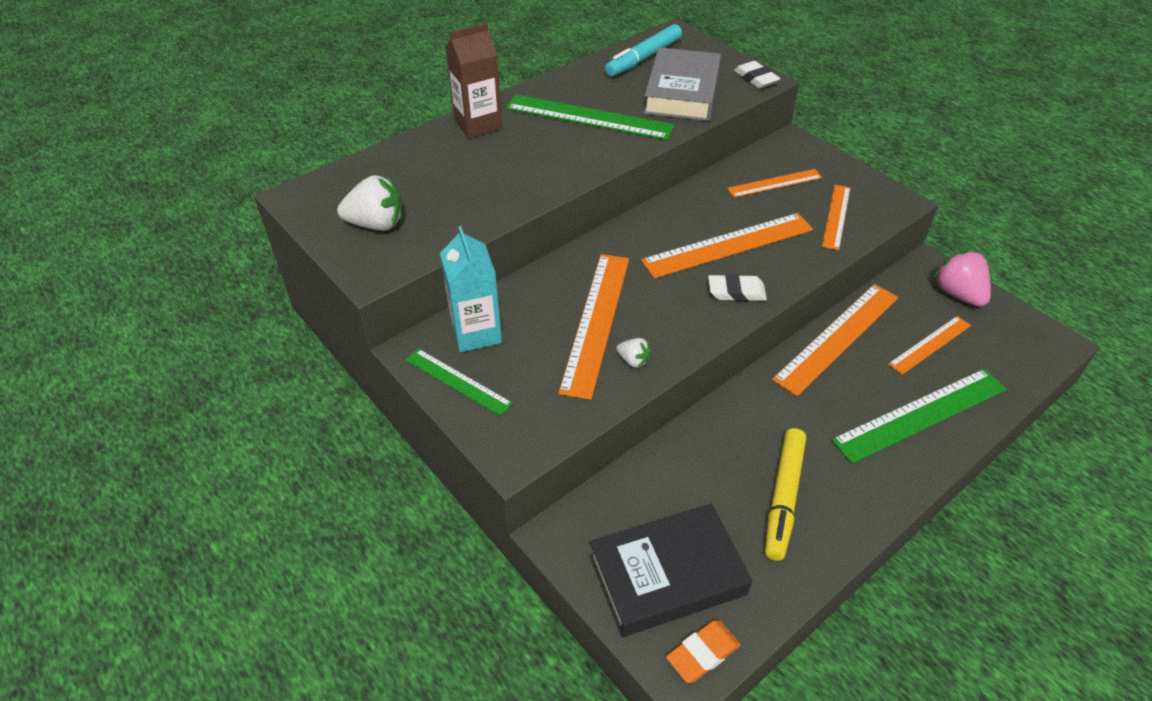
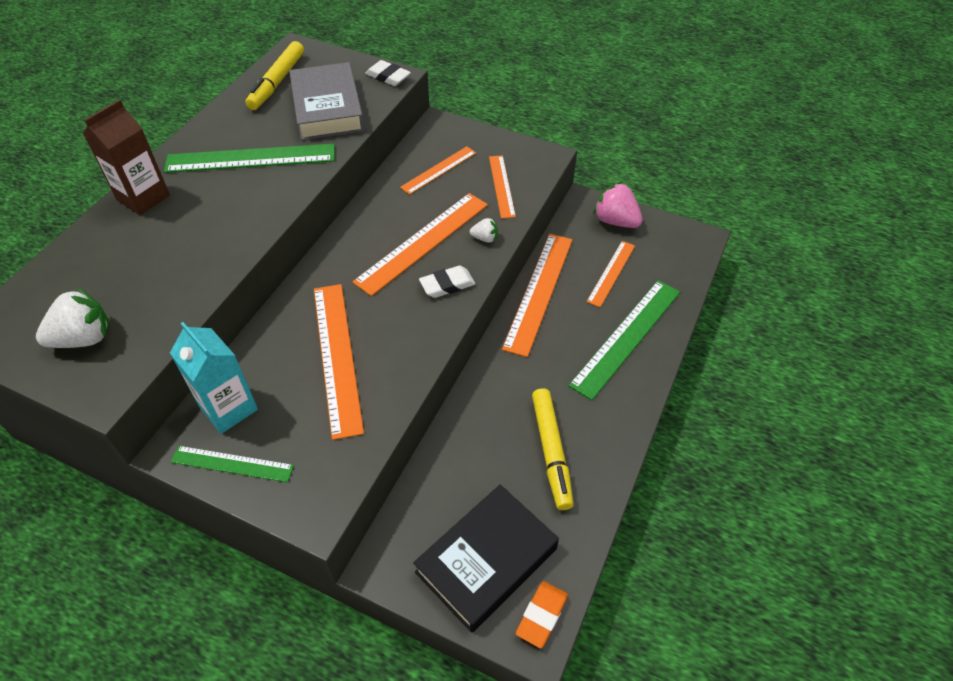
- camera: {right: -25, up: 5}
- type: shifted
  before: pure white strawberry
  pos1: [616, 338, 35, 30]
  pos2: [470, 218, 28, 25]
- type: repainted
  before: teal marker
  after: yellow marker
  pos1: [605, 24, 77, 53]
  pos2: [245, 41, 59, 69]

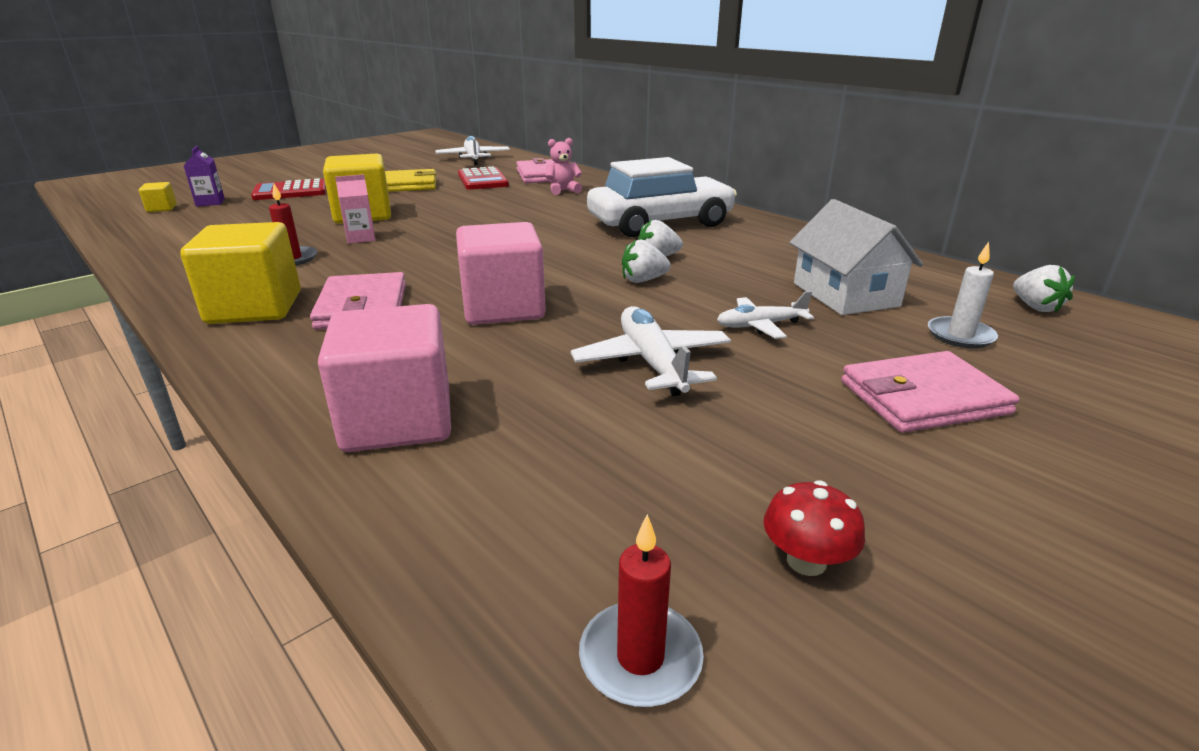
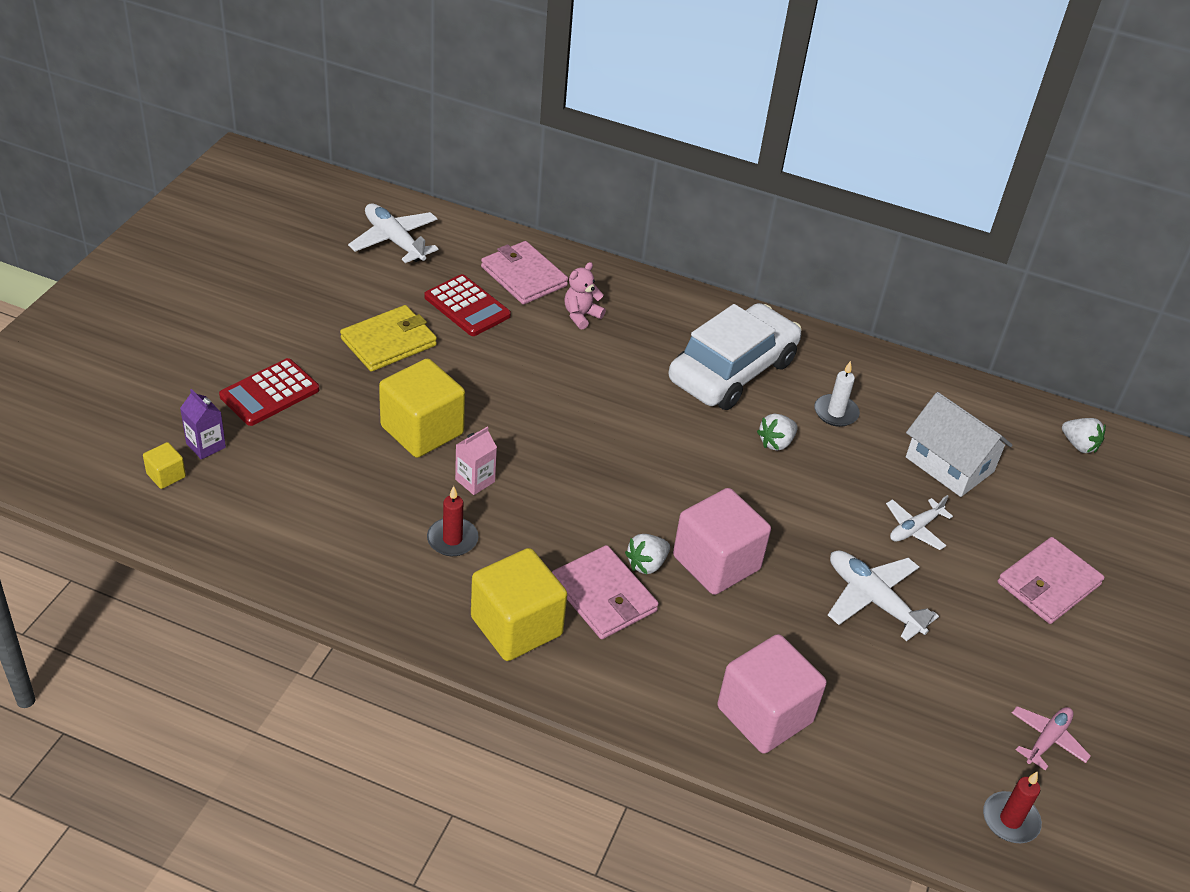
- camera: {right: -30, up: 15}
- type: shifted
  before: pure white strawberry
  pos1: [622, 240, 49, 43]
  pos2: [625, 534, 45, 40]
- type: shifted
  before: pure white wax candle
  pos1: [928, 242, 70, 106]
  pos2: [814, 361, 46, 66]
- type: swapped
  before: crimson toadstool
  after: rosy toy plane
  pos1: [763, 480, 102, 96]
  pos2: [1012, 706, 79, 64]

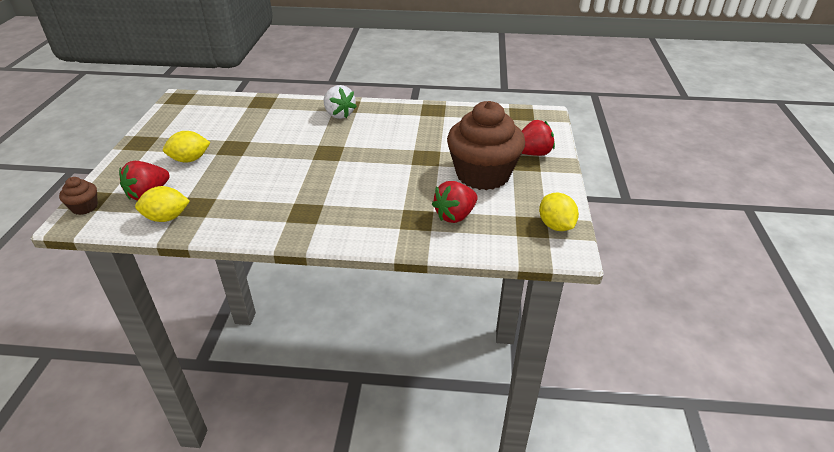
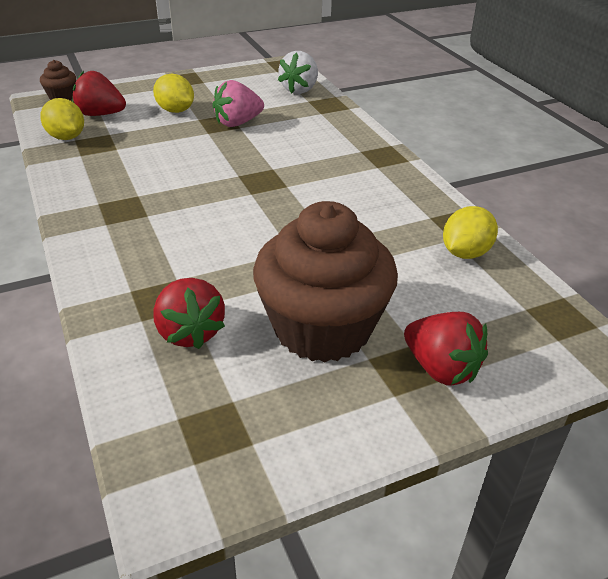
- camera: {right: 60, up: 0}
- type: new
  after: rosy strawberry
  pos2: [212, 80, 52, 47]
- type: shifted
  before: pure white strawberry
  pos1: [324, 85, 33, 34]
  pos2: [278, 51, 40, 43]
- type: shifted
  before: yellow citrus fruit
  pos1: [539, 192, 40, 39]
  pos2: [443, 206, 55, 53]
- type: rotated
  before: crimson strawberry
  pos1: [432, 181, 46, 42]
  pos2: [153, 278, 72, 71]
  turn: -135

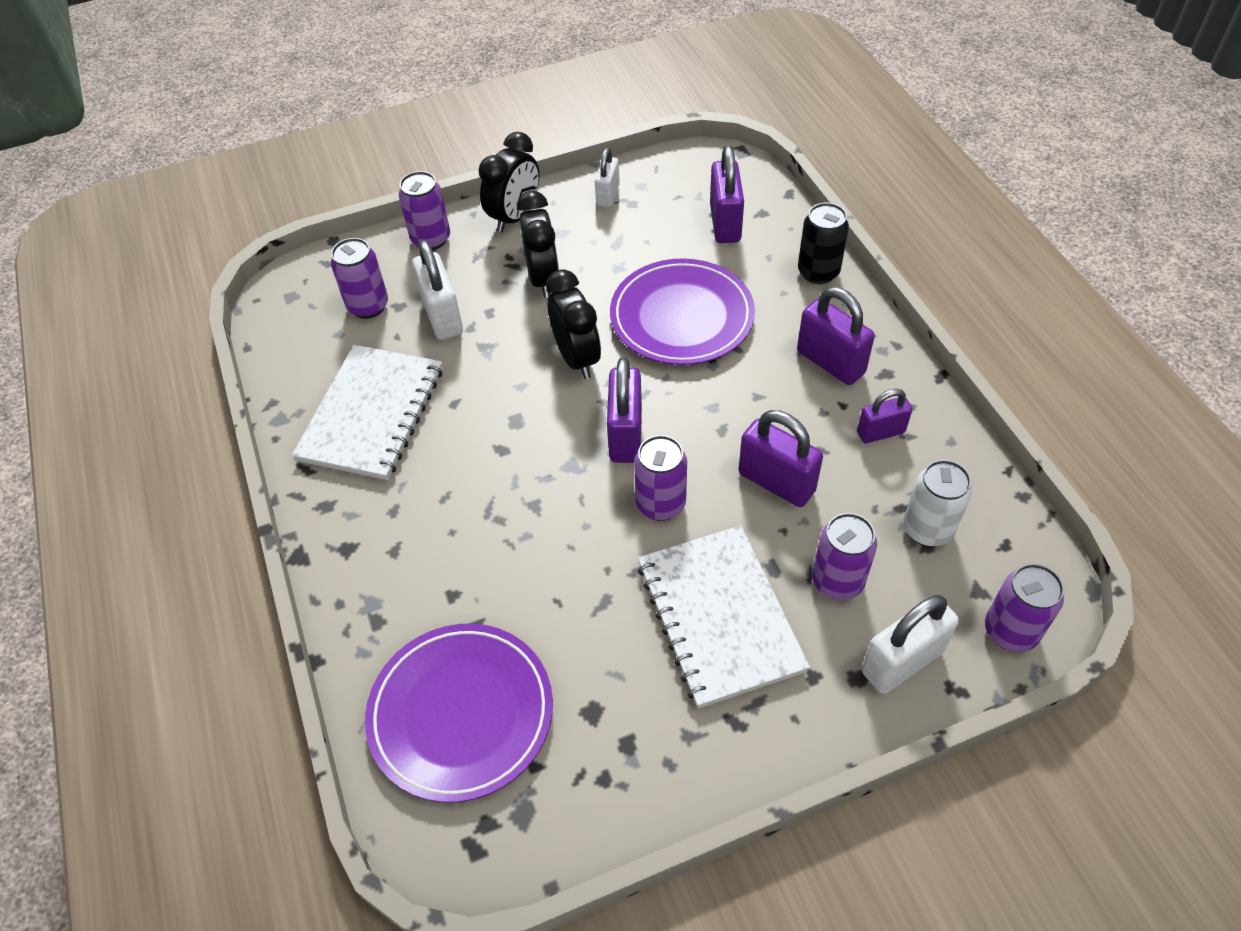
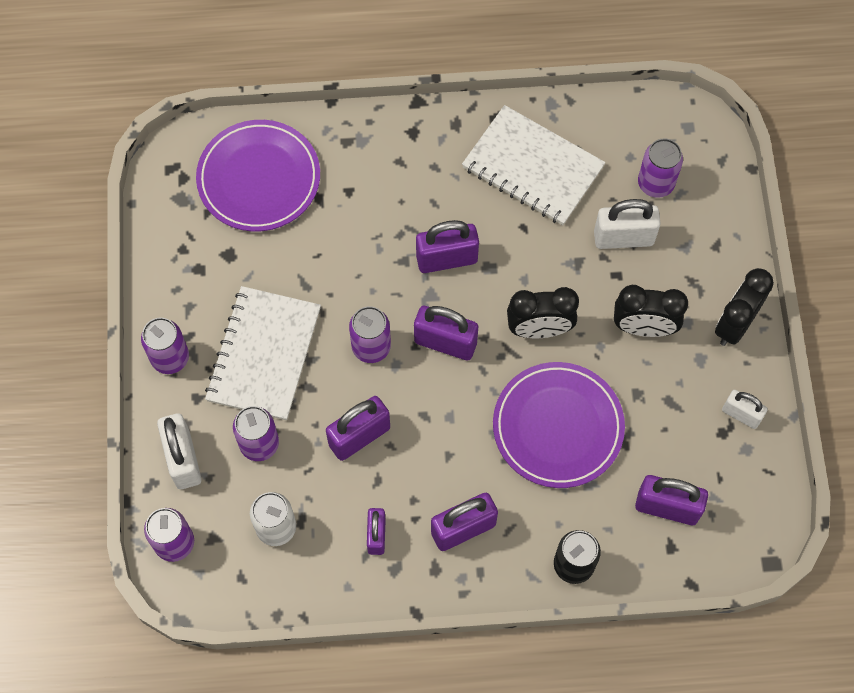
- camera: {right: 105, up: 15}
- type: new
  after: royal purple padlock
  pos2: [416, 220, 63, 53]
- type: shifted
  before: royal purple tin
  pos1: [399, 171, 51, 79]
  pos2: [141, 318, 48, 56]
- type: rotated
  before: black clock
  pos1: [478, 132, 61, 101]
  pos2: [715, 268, 59, 78]
  turn: 75
- type: rotated
  before: pure white notepad
  pos1: [638, 525, 172, 184]
  pos2: [205, 286, 116, 134]
  turn: -75

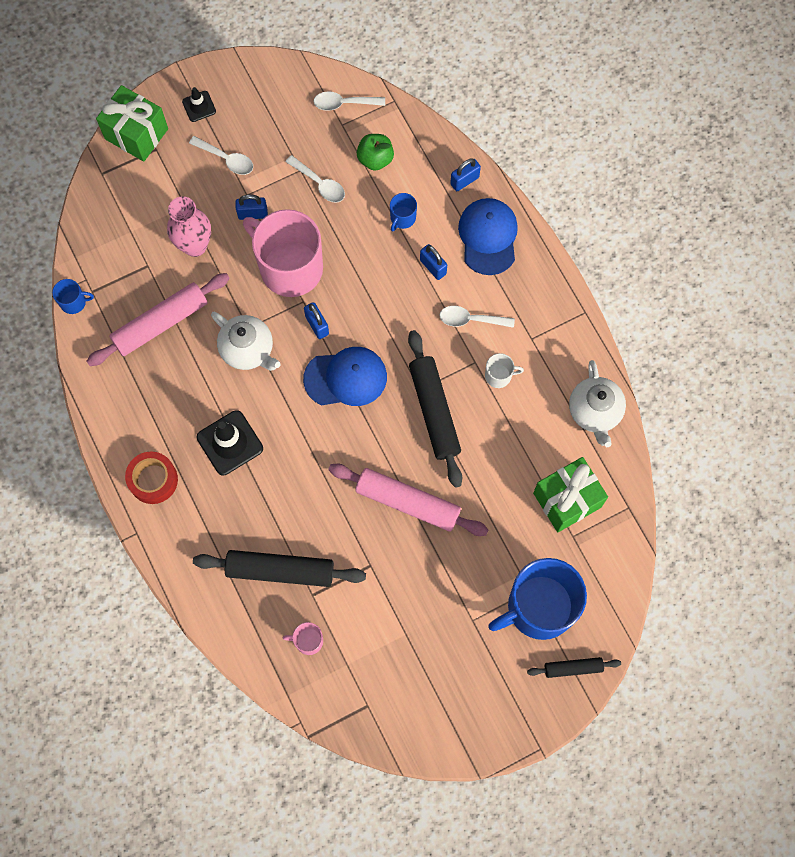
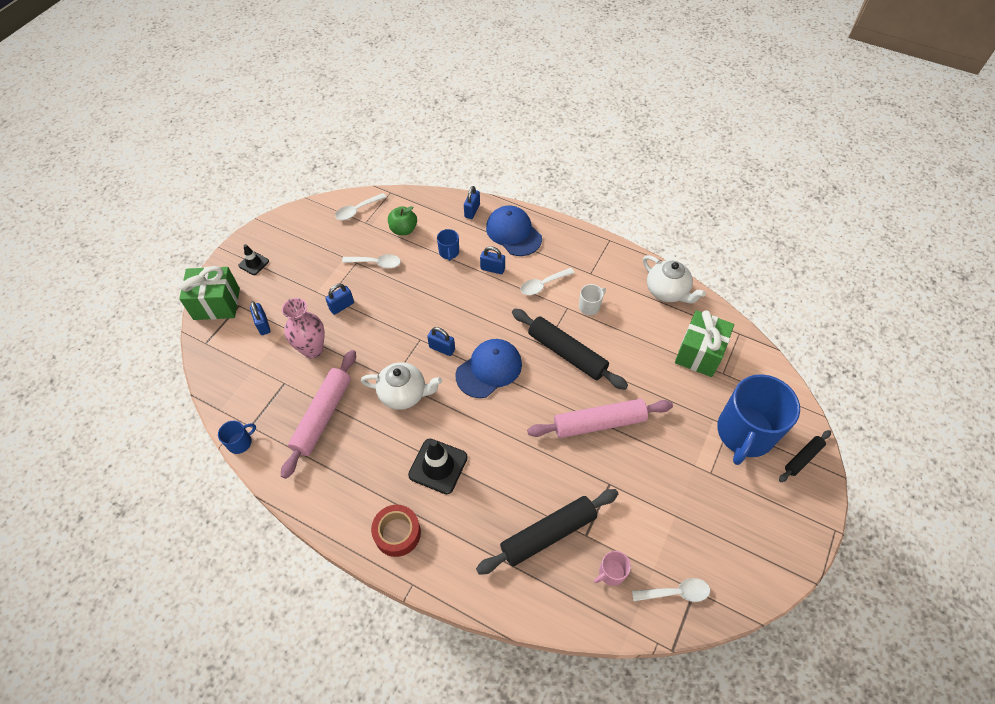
- camera: {right: -35, up: -15}
- type: gone
  before: rosy coffee mug
  pos1: [243, 209, 80, 88]
- type: new
  after: royal blue padlock
  pos2: [250, 301, 21, 34]
- type: shifted
  before: pure white teaspoon
  pos1: [189, 136, 64, 39]
  pos2: [632, 578, 78, 24]

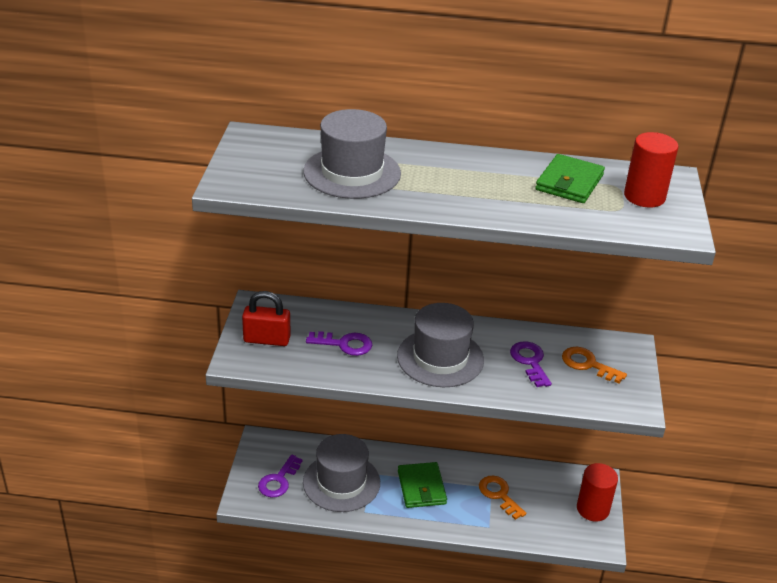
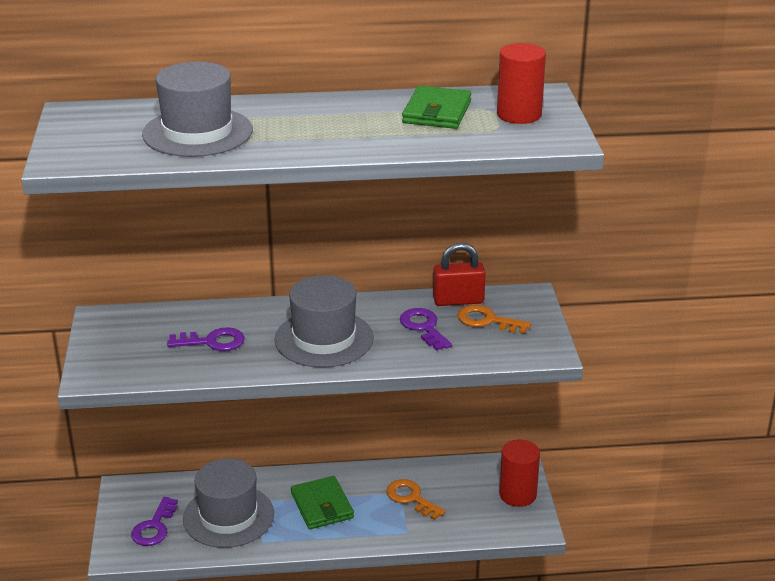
- camera: {right: -10, up: -5}
- type: shifted
  before: crimson padlock
  pos1: [242, 291, 48, 55]
  pos2: [433, 243, 53, 63]

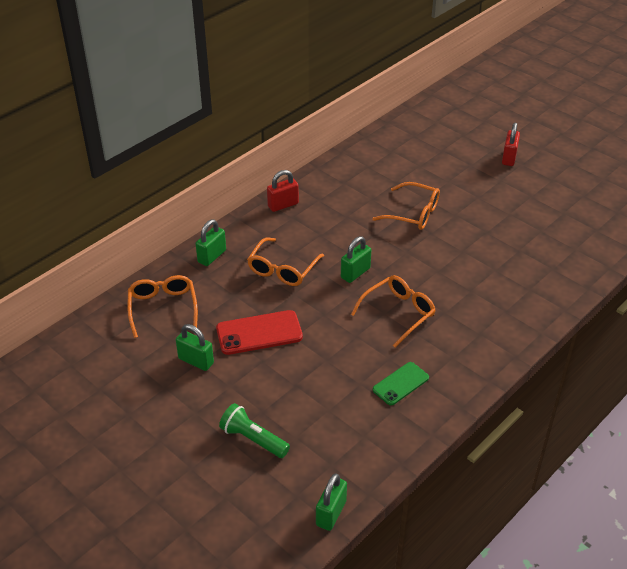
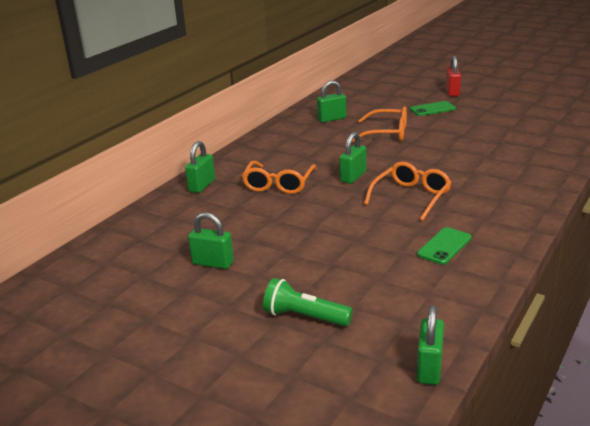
- camera: {right: -10, up: -15}
- type: gone
  before: orange-coloured spectacles
  pos1: [127, 275, 71, 63]
- type: gone
  before: crimson phone
  pos1: [216, 310, 87, 45]
- type: gone
  before: crimson padlock
  pos1: [267, 170, 32, 42]
- type: new
  after: leaf-green padlock
  pos2: [317, 80, 29, 43]
- type: new
  after: leaf-green phone
  pos2: [410, 101, 46, 15]

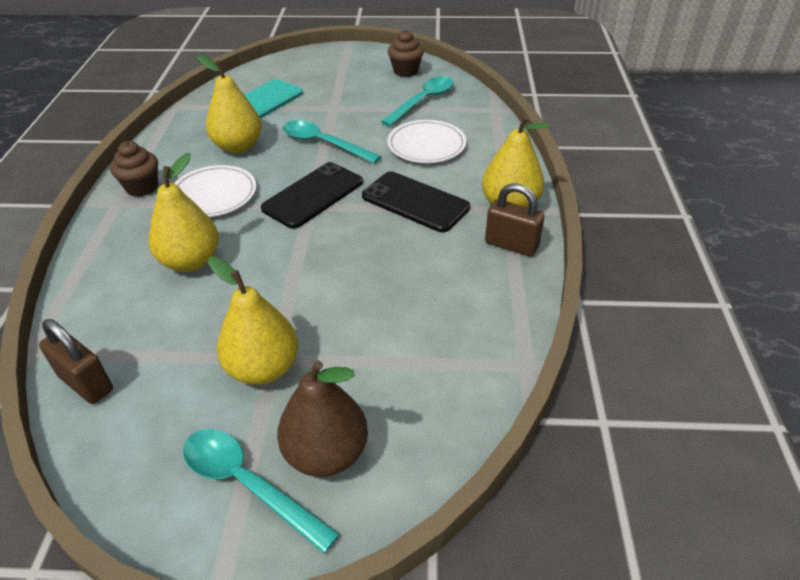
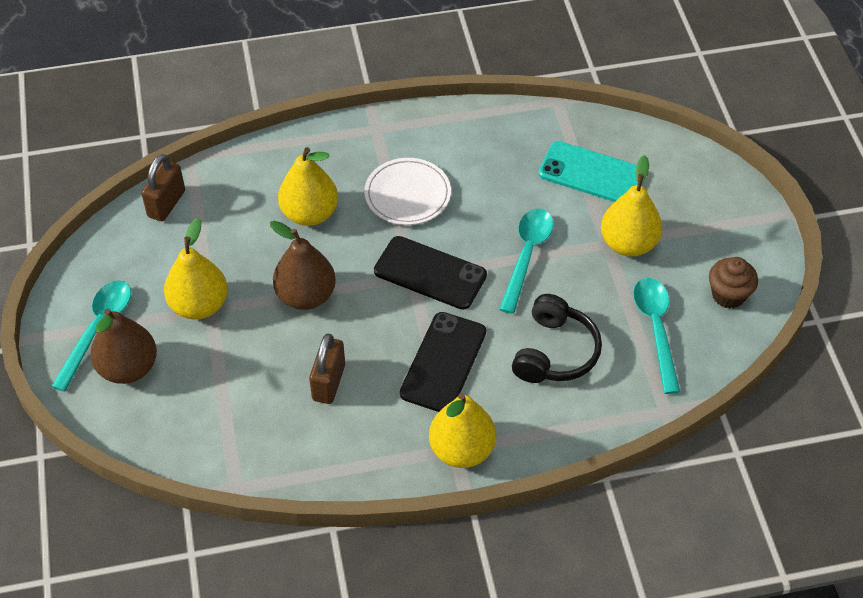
- camera: {right: 75, up: 10}
- type: gone
  before: russet cupcake
  pos1: [110, 141, 48, 56]
- type: new
  after: russet pear
  pos2: [270, 221, 66, 89]
- type: shifted
  before: yellow pear
  pos1: [198, 55, 64, 98]
  pos2: [601, 155, 61, 102]
- type: shifted
  before: russet padlock
  pos1: [485, 183, 59, 73]
  pos2: [309, 333, 36, 71]
- type: swapped
  before: pure white flat dish
  after: black headphones
  pos1: [387, 120, 79, 43]
  pos2: [512, 294, 90, 89]
- type: rotated
  before: teal teaspoon
  pos1: [381, 76, 73, 50]
  pos2: [633, 278, 47, 116]
  turn: -120

